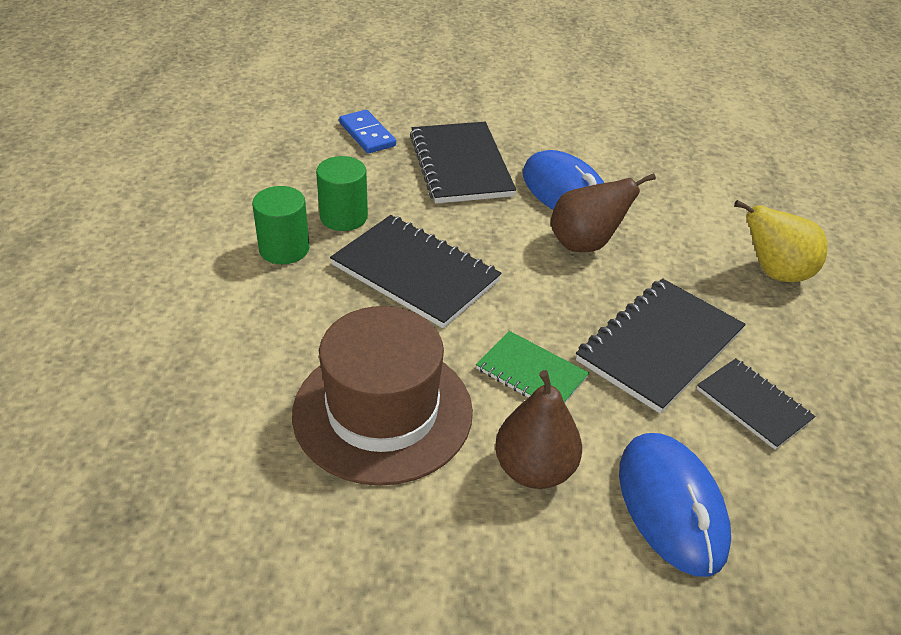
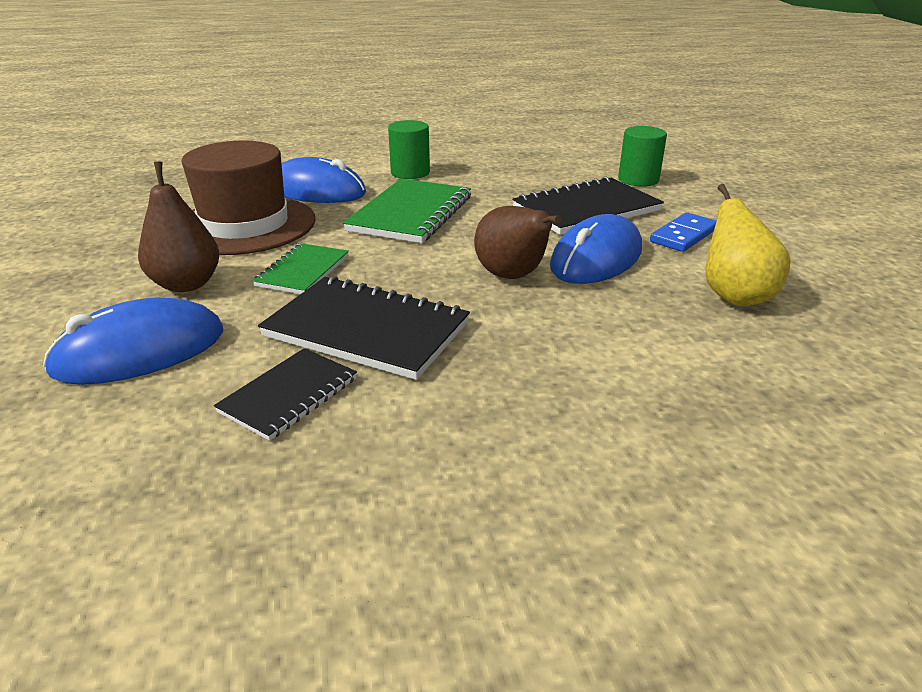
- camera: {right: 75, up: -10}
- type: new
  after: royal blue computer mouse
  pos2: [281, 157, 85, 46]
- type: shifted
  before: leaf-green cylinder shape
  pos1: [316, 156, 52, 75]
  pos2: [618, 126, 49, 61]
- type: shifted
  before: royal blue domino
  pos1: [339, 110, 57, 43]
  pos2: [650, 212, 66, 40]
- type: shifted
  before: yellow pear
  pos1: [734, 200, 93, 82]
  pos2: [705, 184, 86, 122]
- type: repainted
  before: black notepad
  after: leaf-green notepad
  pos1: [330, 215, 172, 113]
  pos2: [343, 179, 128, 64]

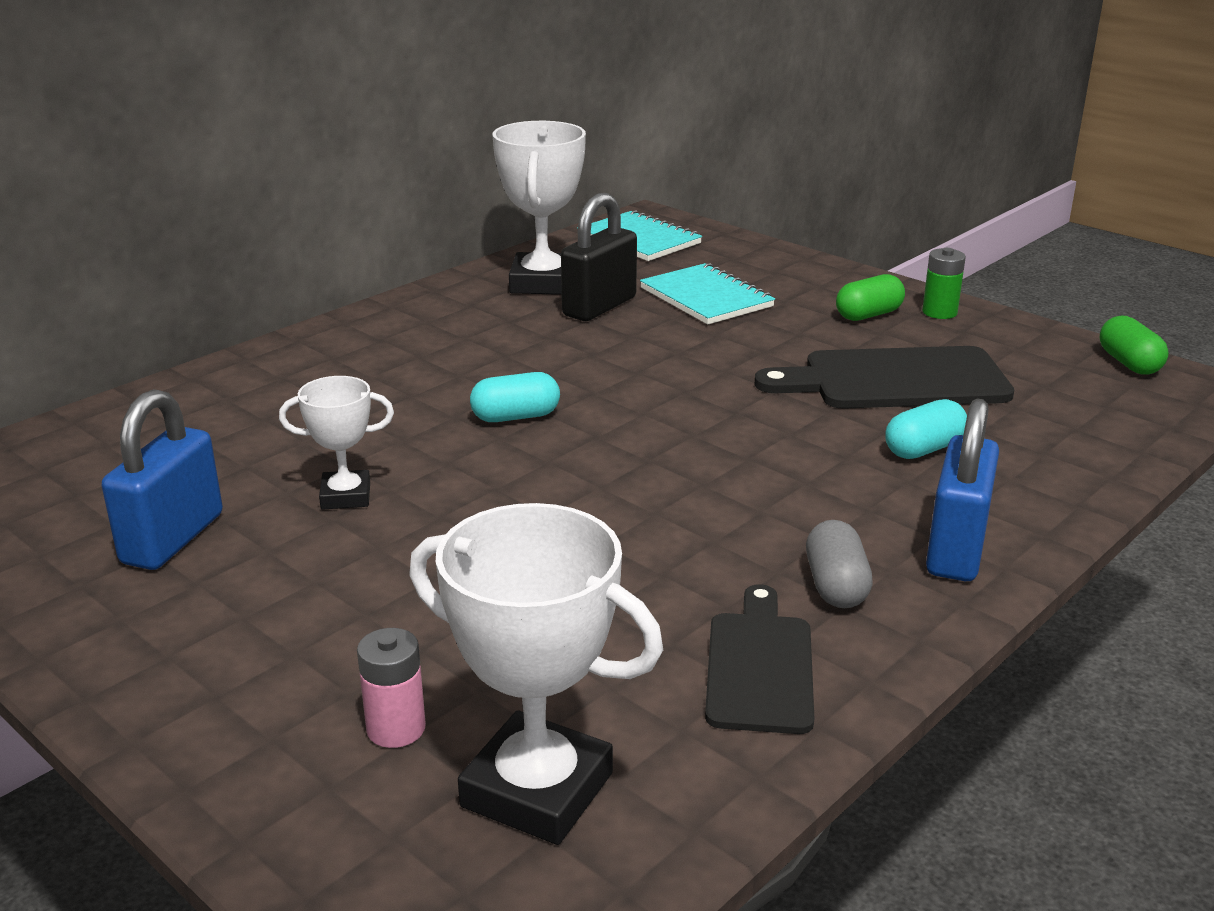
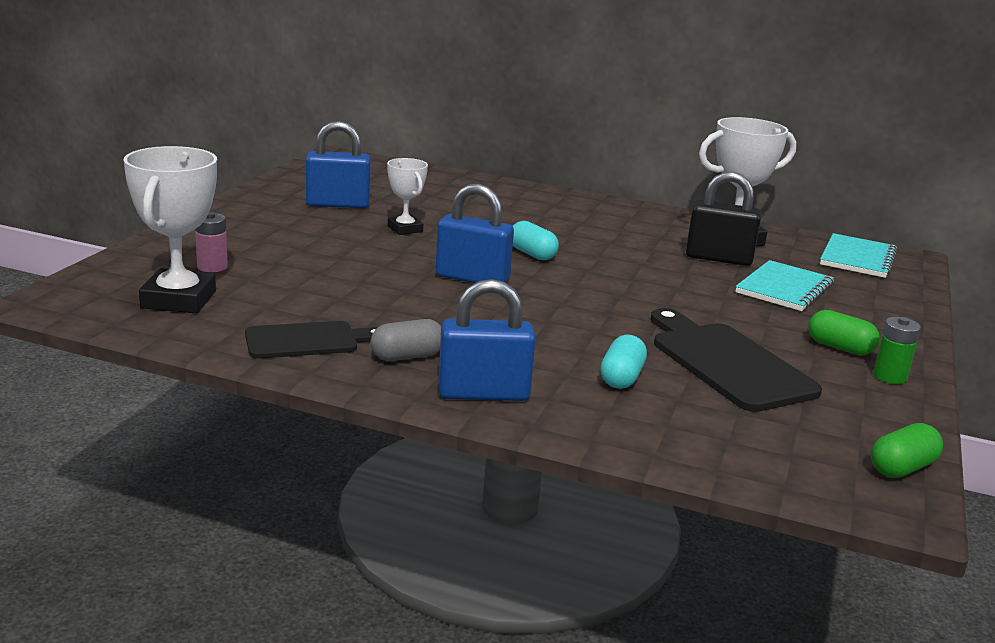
- camera: {right: 65, up: -5}
- type: new
  after: royal blue padlock
  pos2: [436, 184, 78, 99]
- type: rotated
  before: teal pill shape
  pos1: [885, 399, 82, 60]
  pos2: [600, 335, 47, 54]
  turn: 75

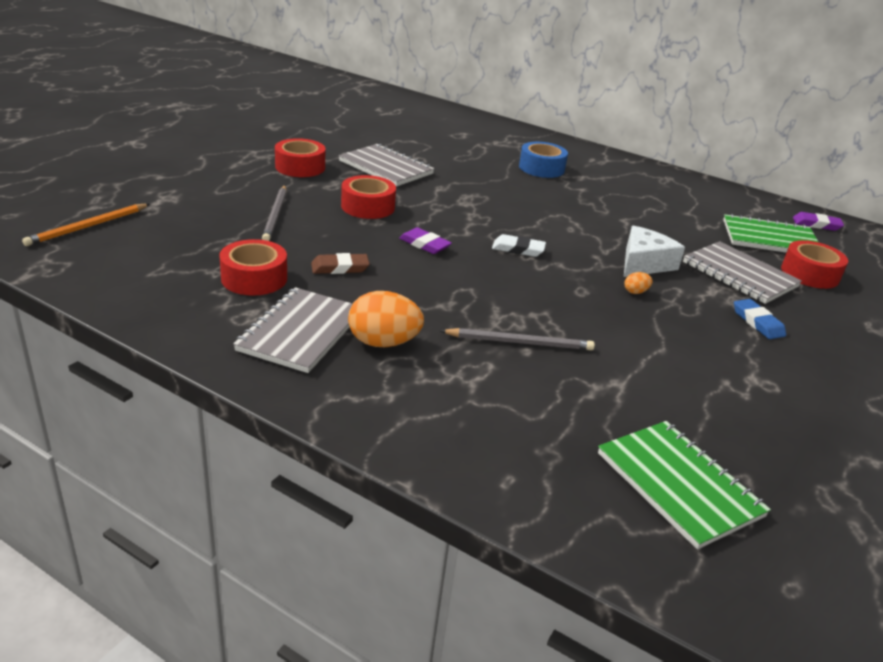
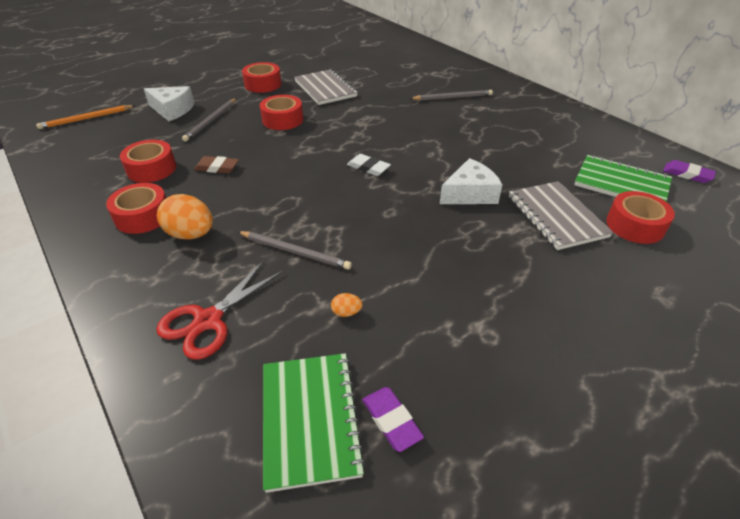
- camera: {right: 25, up: 10}
- type: gone
  before: royal blue pencil eraser
  pos1: [734, 299, 52, 40]
- type: new
  after: pure white cheese wedge
  pos2: [144, 86, 50, 35]
- type: new
  after: crimson scissors
  pos2: [156, 261, 128, 99]
- type: shifted
  before: royal purple pencil eraser
  pos1: [399, 227, 53, 27]
  pos2: [362, 387, 62, 65]
- type: shifted
  before: orange-coloured egg shape
  pos1: [624, 272, 28, 22]
  pos2: [331, 293, 32, 24]
- type: swapped
  before: grey notepad
  after: crimson roll of tape
  pos1: [233, 287, 120, 86]
  pos2: [106, 183, 60, 51]
- type: swapped
  before: royal blue roll of tape
  after: grey wooden pencil
  pos1: [519, 142, 49, 36]
  pos2: [410, 90, 83, 11]

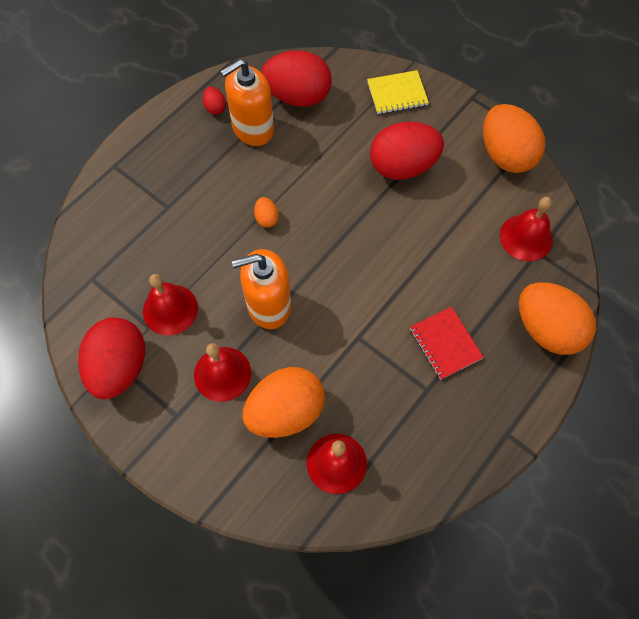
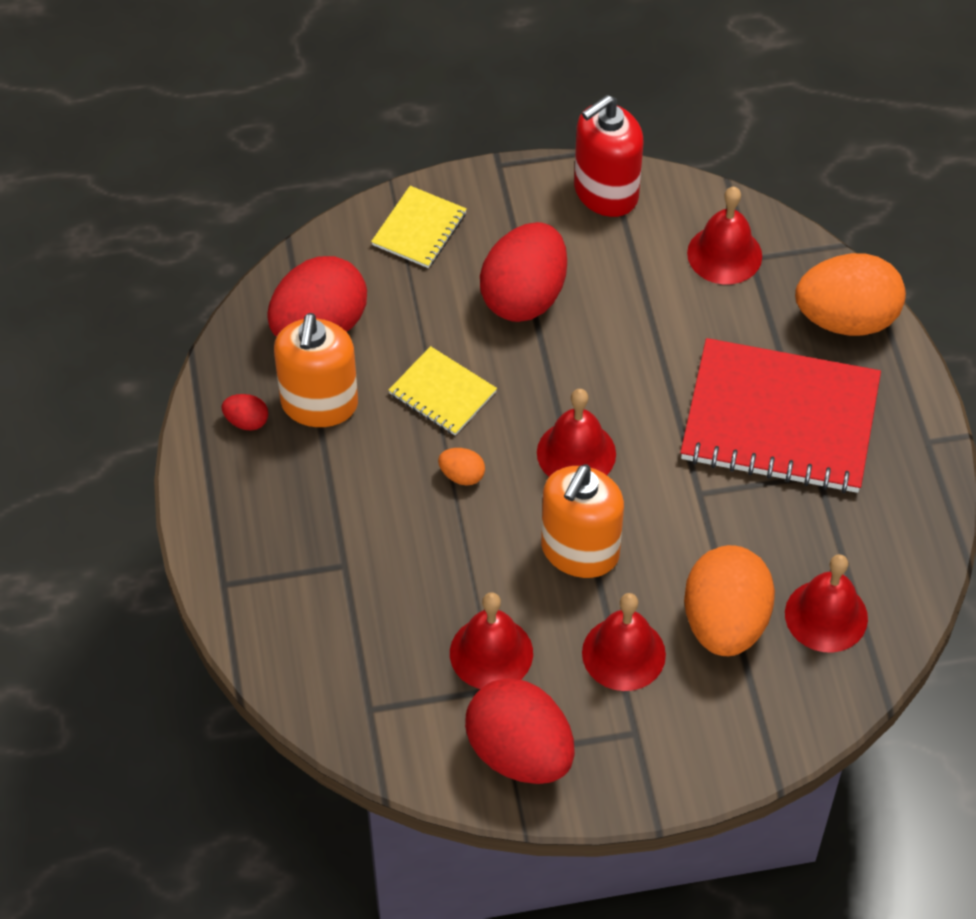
- camera: {right: -50, up: -10}
- type: new
  after: yellow notepad
  pos2: [389, 346, 108, 89]
- type: new
  after: crimson hand bell
  pos2: [537, 389, 79, 88]
- type: swapped
  before: orange-coloured egg shape
  after: crimson pump bottle
  pos1: [483, 104, 62, 69]
  pos2: [574, 95, 69, 122]
- type: scaled
  before: crimson notepad
  pos1: [410, 307, 74, 73]
  pos2: [680, 338, 201, 155]
  scale: 2.09

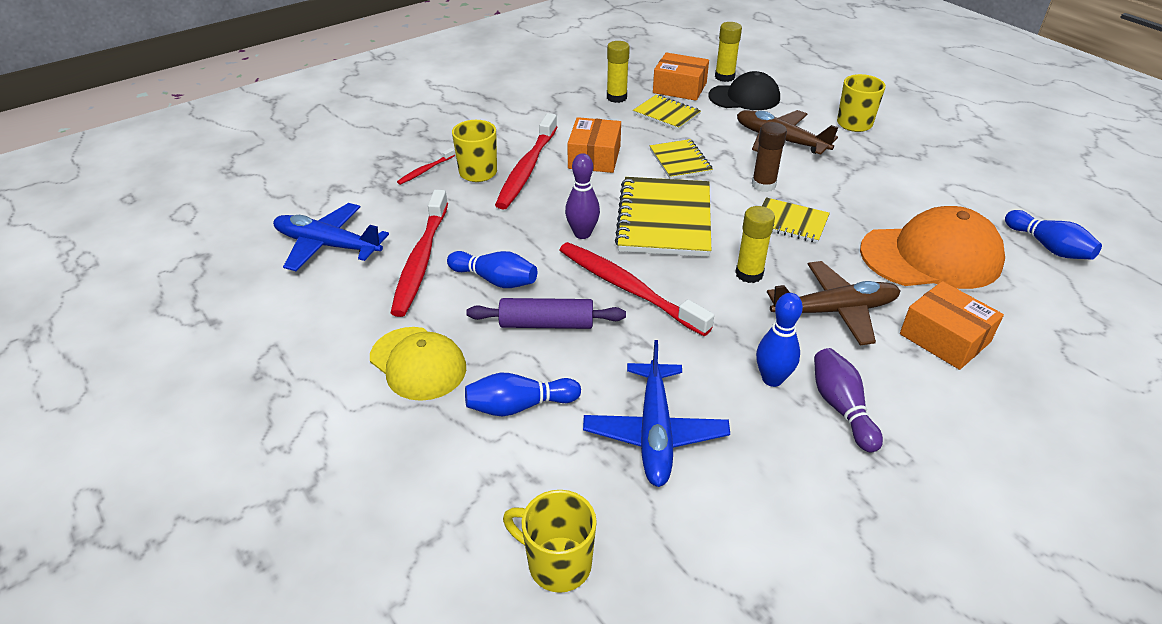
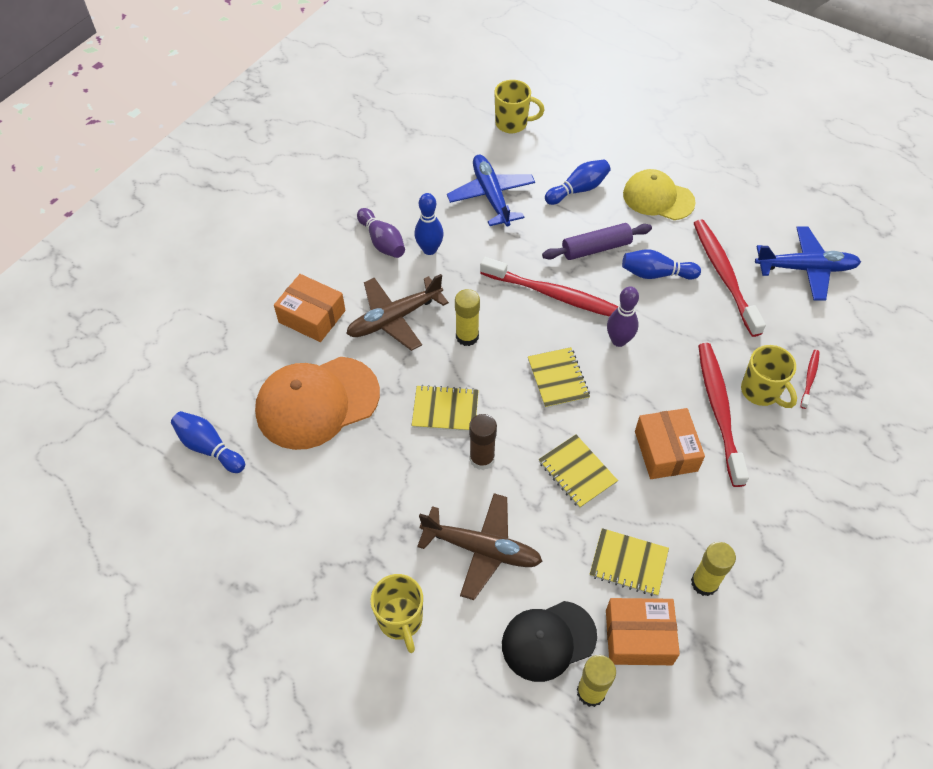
- camera: {right: 160, up: 15}
- type: scaled
  before: yellow notepad
  pos1: [615, 177, 96, 80]
  pos2: [528, 347, 62, 62]
  scale: 0.56

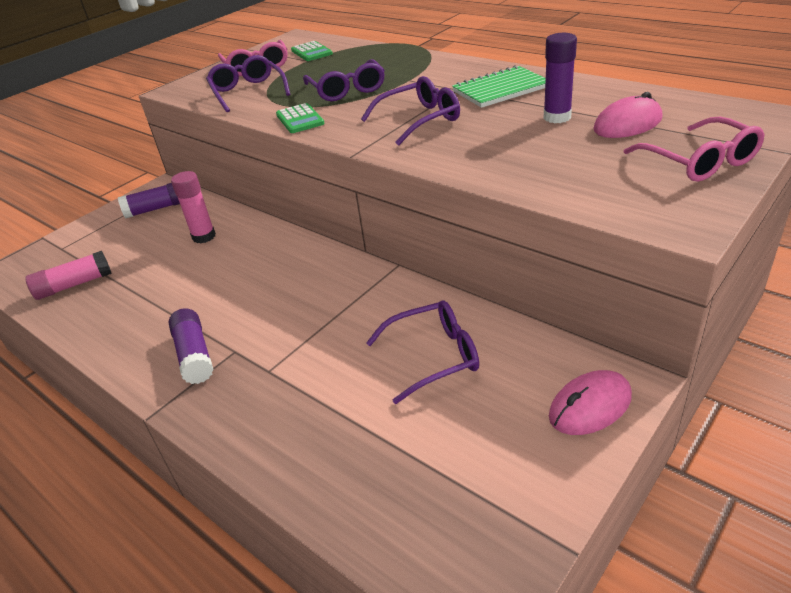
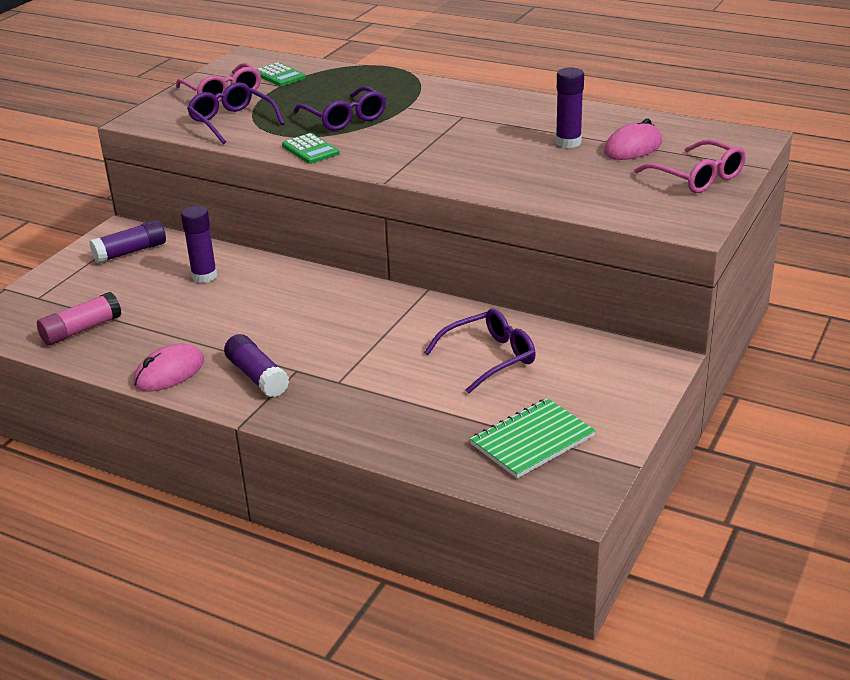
- camera: {right: -15, up: -5}
- type: gone
  before: royal purple spectacles
  pos1: [361, 76, 99, 70]
- type: shifted
  before: leaf-green notepad
  pos1: [452, 65, 94, 43]
  pos2: [470, 398, 126, 80]
- type: shifted
  before: rosy computer mouse
  pos1: [549, 370, 83, 65]
  pos2: [133, 343, 71, 49]
- type: repainted
  before: rosy glue
  after: royal purple glue
  pos1: [171, 171, 45, 72]
  pos2: [181, 206, 36, 77]

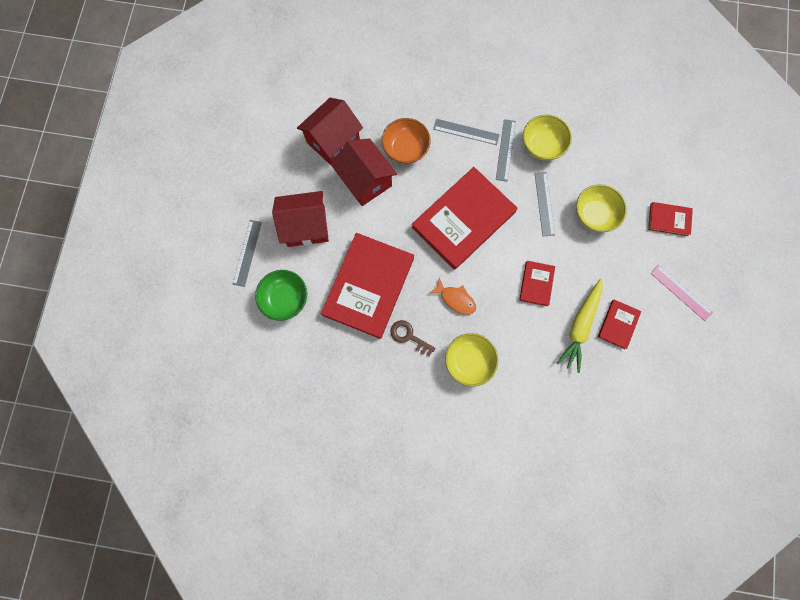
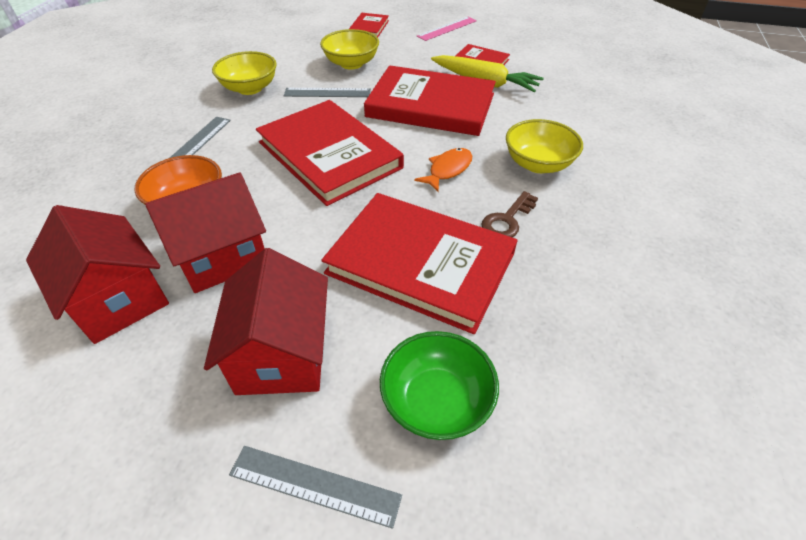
- camera: {right: -85, up: -30}
- type: gone
  before: grey straightedge
  pos1: [496, 119, 20, 63]
- type: scaled
  before: crimson hardback
  pos1: [519, 261, 36, 45]
  pos2: [364, 66, 132, 70]
  scale: 2.18

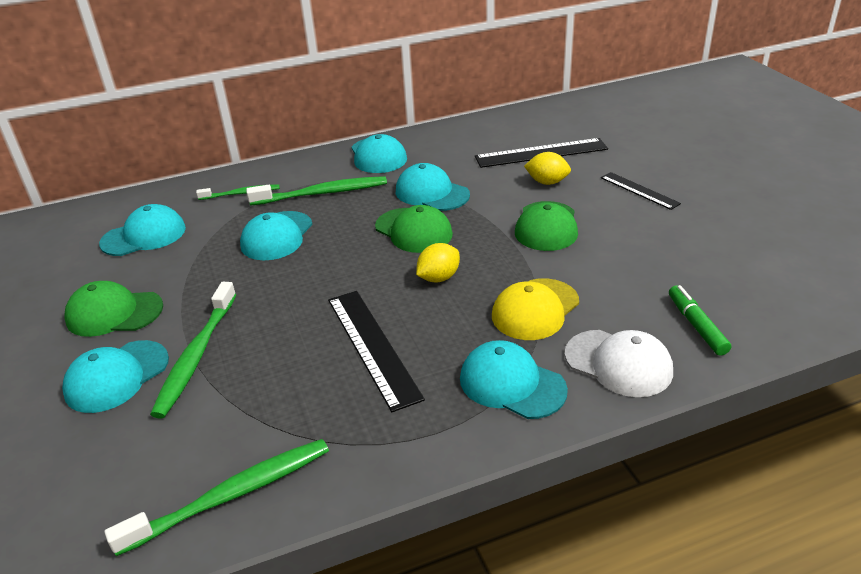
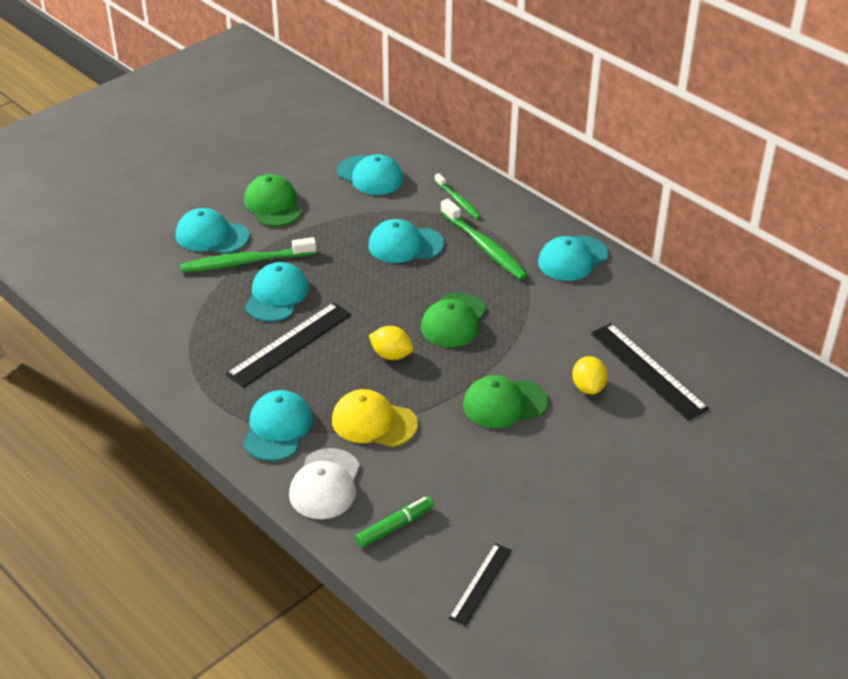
- camera: {right: 65, up: 5}
- type: gone
  before: leaf-green toothbrush
  pos1: [104, 439, 225, 117]
- type: shifted
  before: teal cap
  pos1: [396, 163, 74, 48]
  pos2: [245, 262, 64, 60]
- type: shifted
  before: black straightedge
  pos1: [601, 172, 80, 38]
  pos2: [449, 543, 63, 83]

